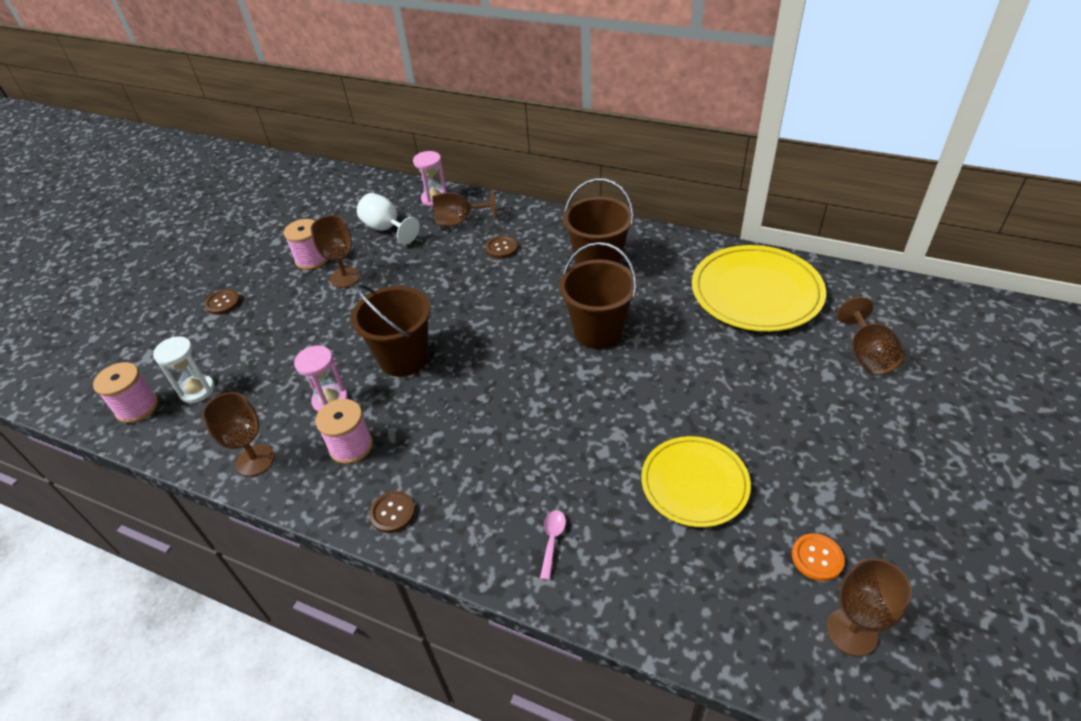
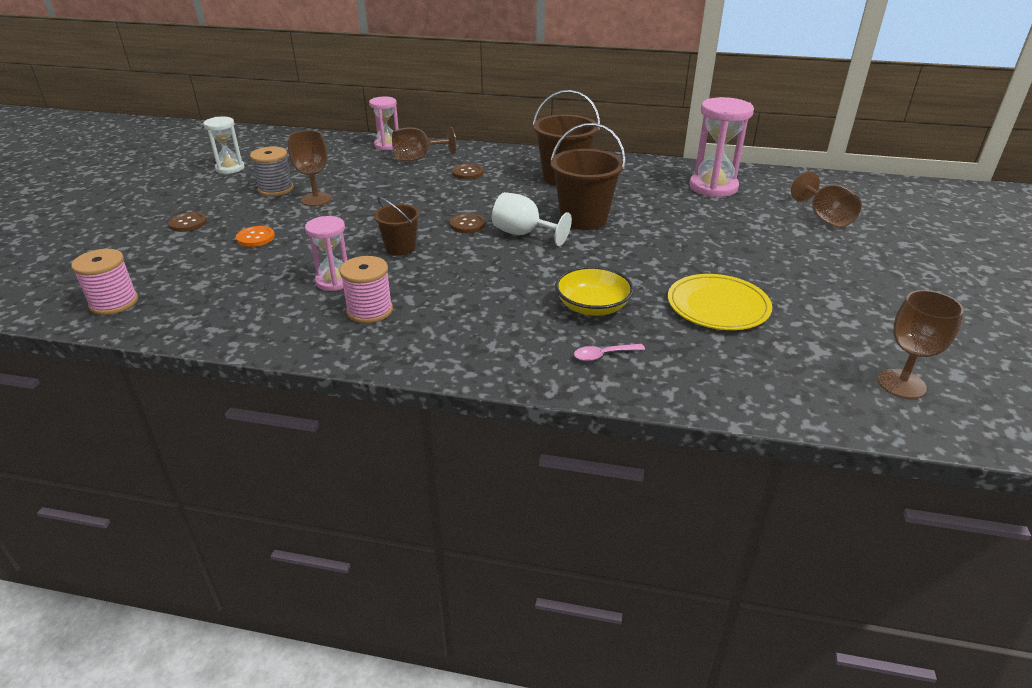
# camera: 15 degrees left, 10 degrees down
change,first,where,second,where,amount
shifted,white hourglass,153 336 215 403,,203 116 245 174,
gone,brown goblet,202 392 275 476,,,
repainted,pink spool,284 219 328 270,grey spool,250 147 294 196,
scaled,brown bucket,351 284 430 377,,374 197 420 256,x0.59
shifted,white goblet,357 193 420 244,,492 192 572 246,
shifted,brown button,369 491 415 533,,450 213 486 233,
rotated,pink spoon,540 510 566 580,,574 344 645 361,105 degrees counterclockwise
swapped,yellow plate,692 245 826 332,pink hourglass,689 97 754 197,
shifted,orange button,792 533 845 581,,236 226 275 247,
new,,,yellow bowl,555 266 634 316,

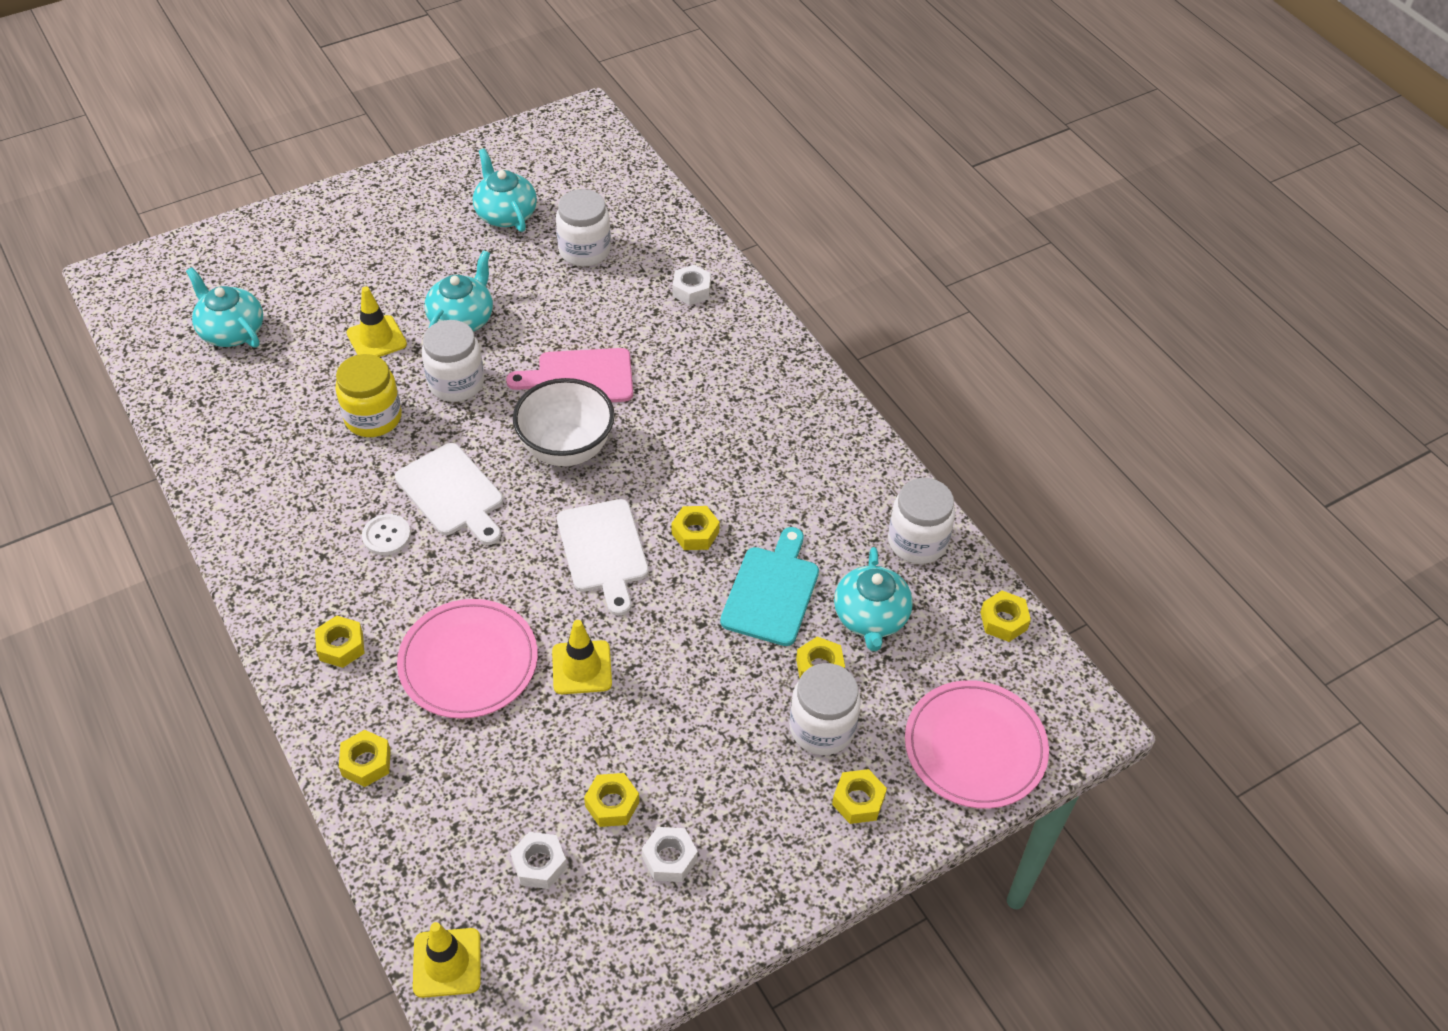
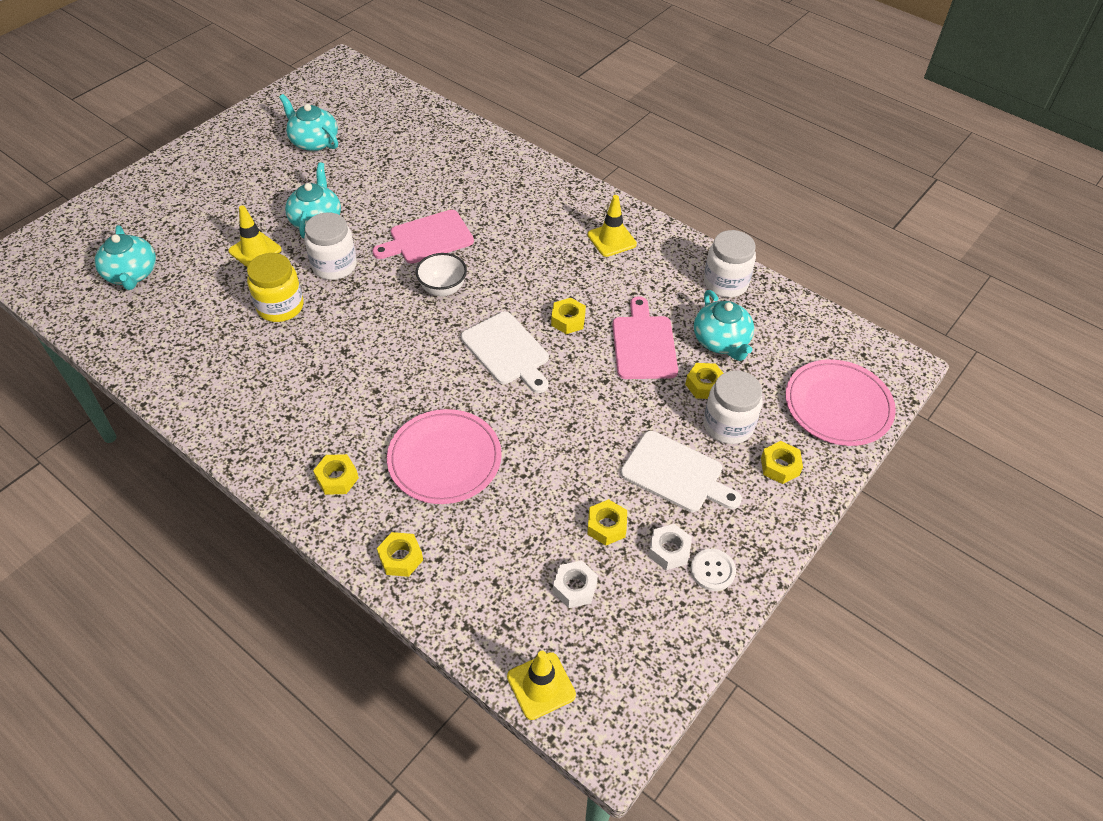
# camera: 20 degrees left, 0 degrees up
change,first,where,second,where,amount
rotated,turquoise teapot,186 267 263 348,,95 225 156 290,135 degrees counterclockwise
shifted,white button,362 514 411 555,,691 549 736 591,
shifted,white cutting board,395 443 503 545,,620 431 742 512,
scaled,white bowl,513 378 615 466,,416 253 467 297,x0.64
shifted,yellow traffic cone,552 620 612 694,,588 195 637 257,
gone,white jar,556 189 611 267,,,
gone,white nut,673 265 711 305,,,
repainted,turquoise cutting board,720 527 819 646,pink cutting board,612 296 678 379,
gone,yellow nut,980 591 1031 642,,,

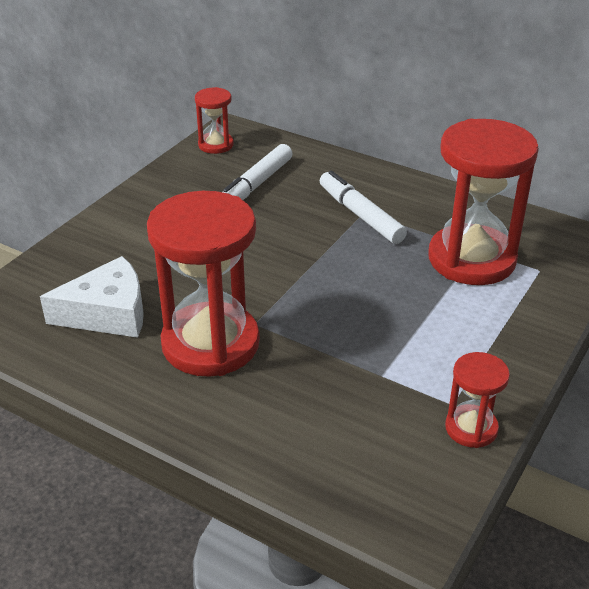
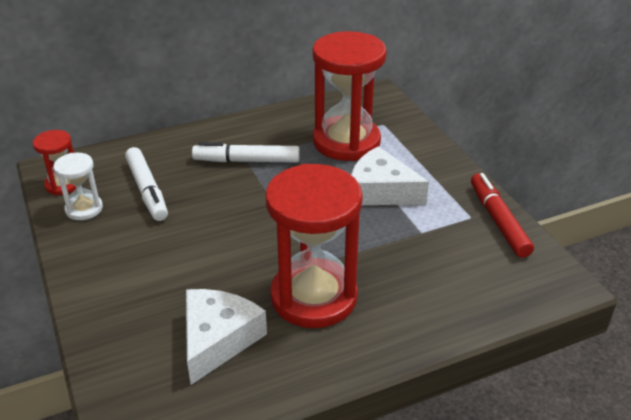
# camera: 55 degrees left, 0 degrees up
change,first,where,second,where,amount
swapped,red hourglass,445 352 510 448,red marker,471 173 534 258,
new,,,white hourglass,53 153 103 220,
new,,,white cheese,351 146 429 205,

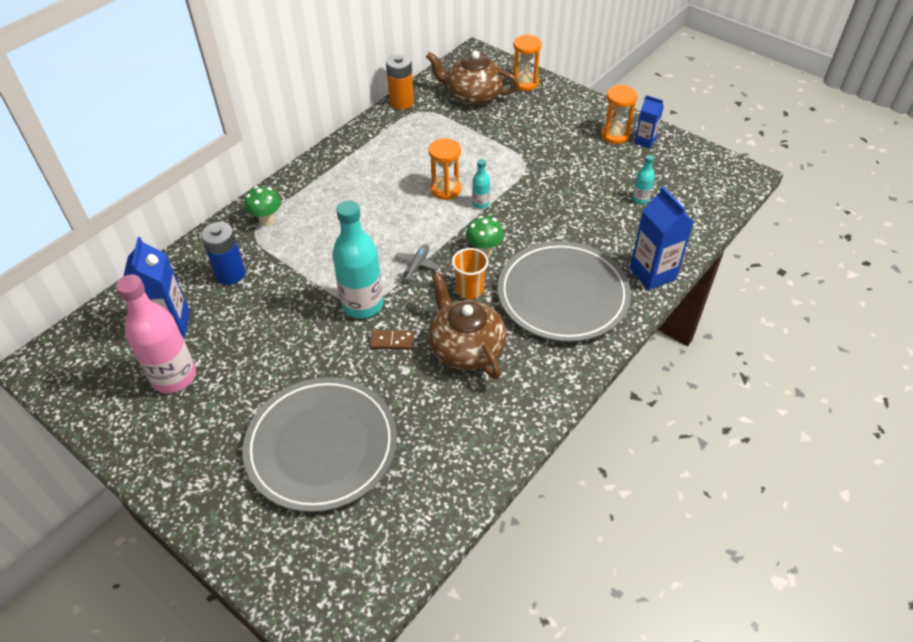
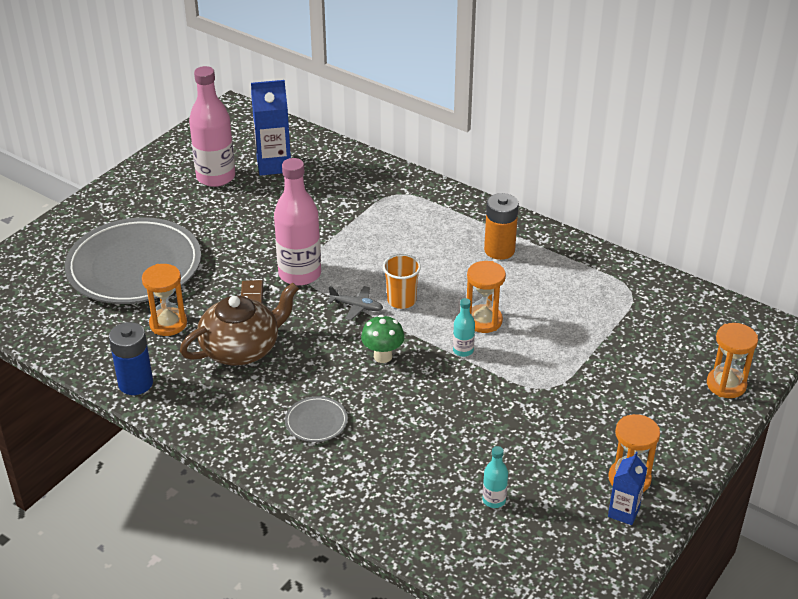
# camera: 85 degrees right, 10 degrees down
change,first,where,second,where,amount
shifted,blue battery,201 222 245 285,,109 322 153 395,
gone,green mushroom,244 186 281 226,,,
repainted,turquoise bottle,332 200 384 318,pink bottle,274 158 321 286,
shifted,orange battery,386 54 414 110,,484 193 519 260,
gone,brown teapot,426 51 519 105,,,
shifted,orange cup,452 248 489 299,,383 254 421 309,
scaled,grey plate,498 241 631 342,,285 396 348 442,x0.41
gone,blue carton,630 186 694 290,,,
new,,,orange hourglass,142 264 187 336,

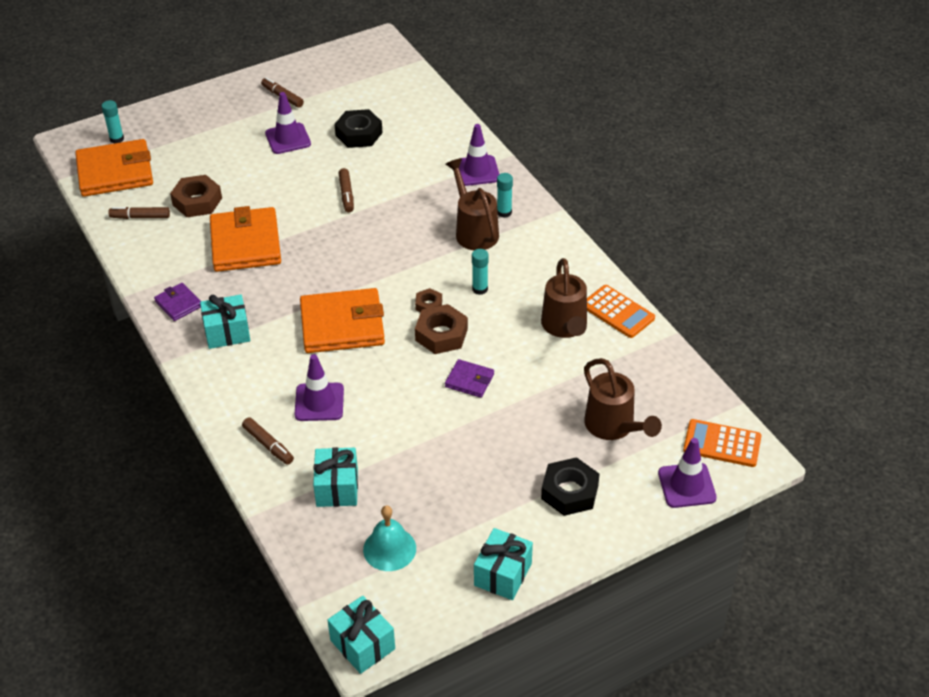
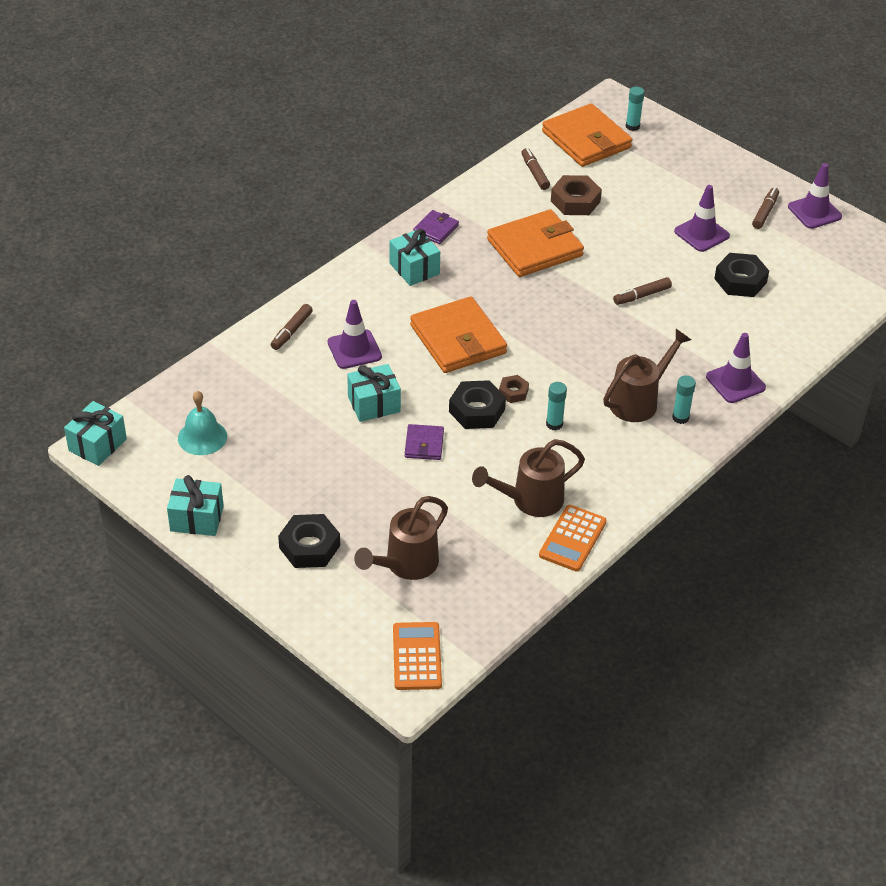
# camera: 70 degrees right, 0 degrees up
change,first,where,second,where,amount
shifted,turquoise gift,313 447 358 507,,347 364 401 422,
repainted,brown nut,415 304 468 354,black nut,449 380 506 429,
shifted,purple traffic cone,658 438 717 508,,788 163 842 229,

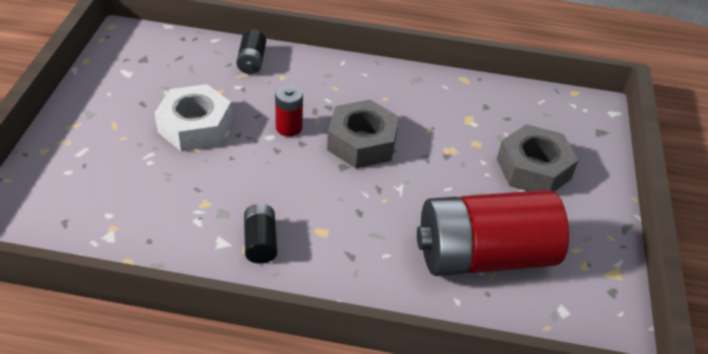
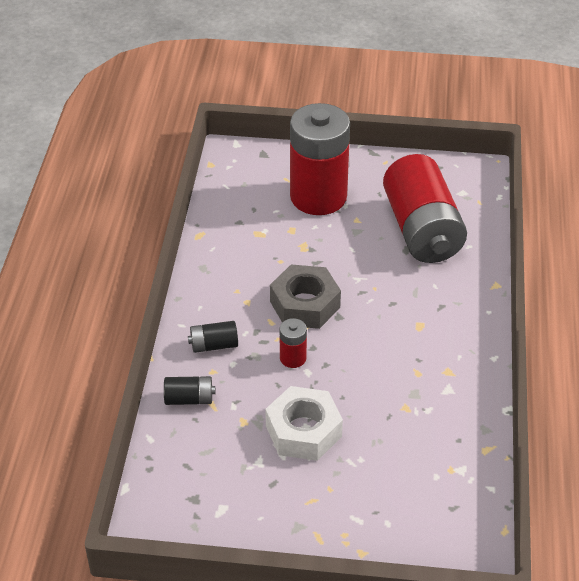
# camera: 90 degrees left, 0 degrees up
change,first,where,second,where,amount
shifted,black battery,244 204 277 264,,188 321 238 353,
swapped,grey nut,497 124 578 192,red battery,290 103 350 215,

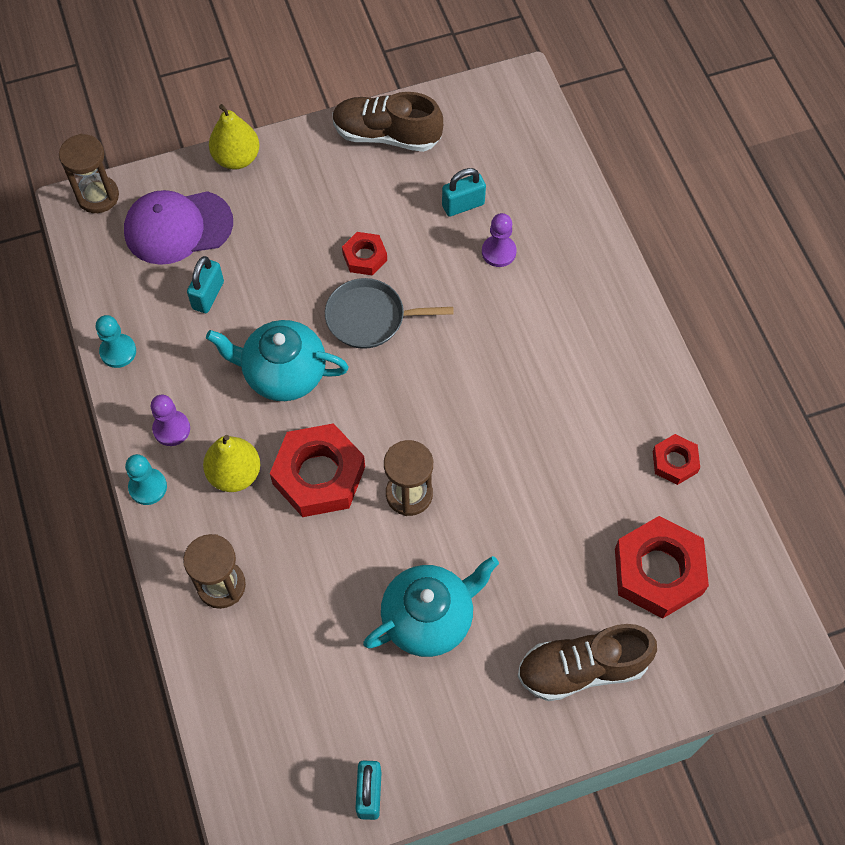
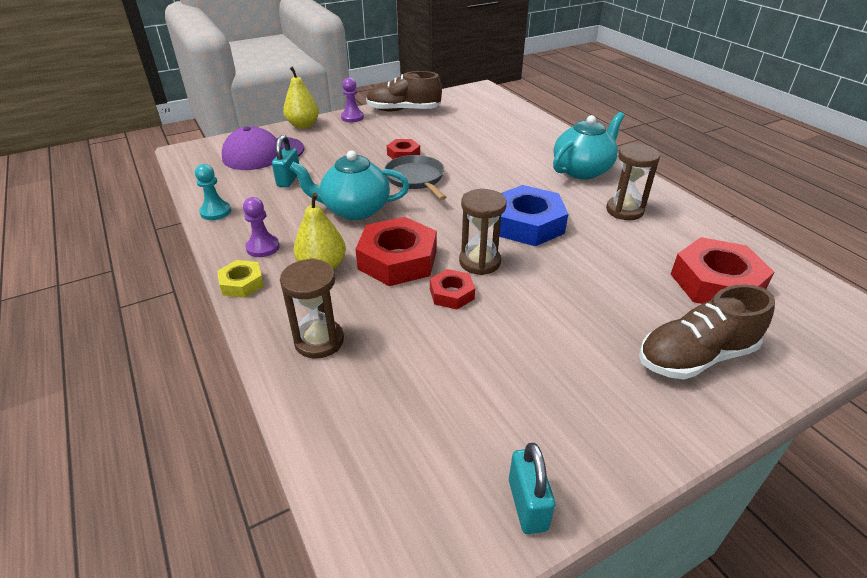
# camera: 10 degrees left, 25 degrees down
change,first,where,second,where,amount
shifted,brown hourglass,59 134 119 213,,606 143 661 220,
swapped,turquoise pawn,125 454 167 505,yellow nut,217 260 264 298,
rotated,grey pan,325 278 453 349,,384 155 447 200,75 degrees clockwise
shifted,turquoise teapot,363 556 499 657,,553 112 625 179,
gone,turquoise padlock,442 168 486 217,,,
shifted,purple pawn,482 213 517 267,,341 77 364 122,
shifted,red nut,653 434 700 485,,430 269 475 309,
new,,,blue nut,499 185 568 246,

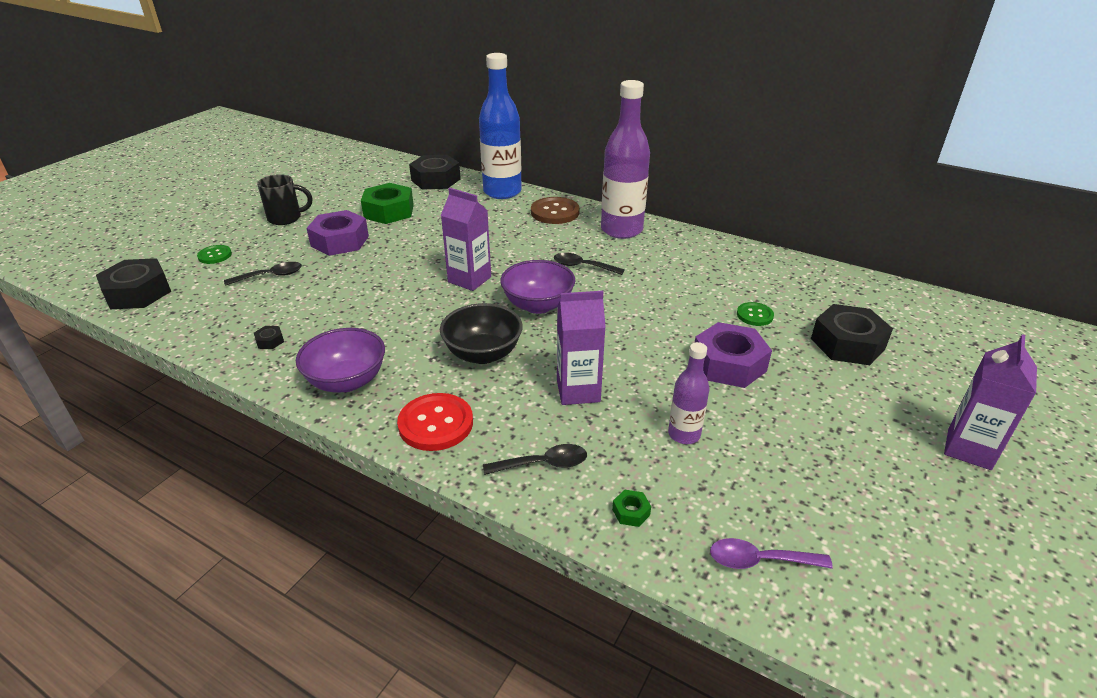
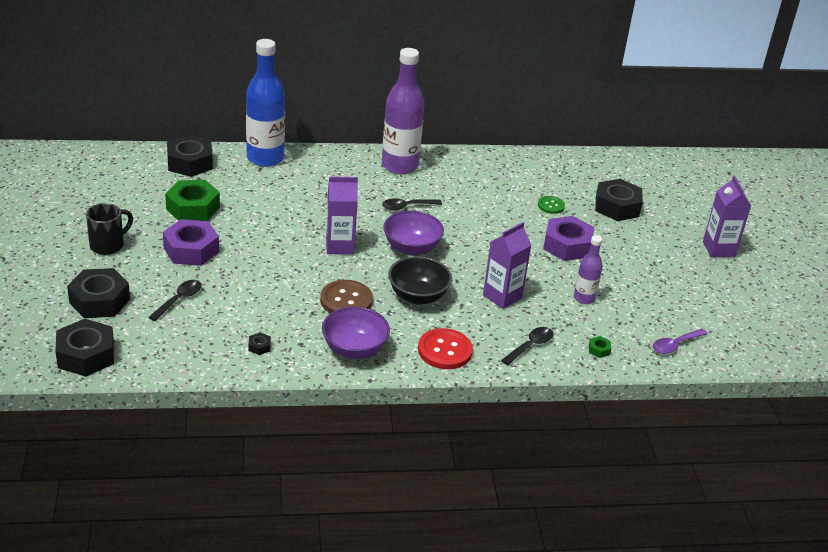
# camera: 40 degrees left, 0 degrees up
change,first,where,second,where,amount
swapped,green button,197 245 232 264,black nut,67 268 130 318,
shifted,brown button,531 197 580 224,,320 280 373 313,

